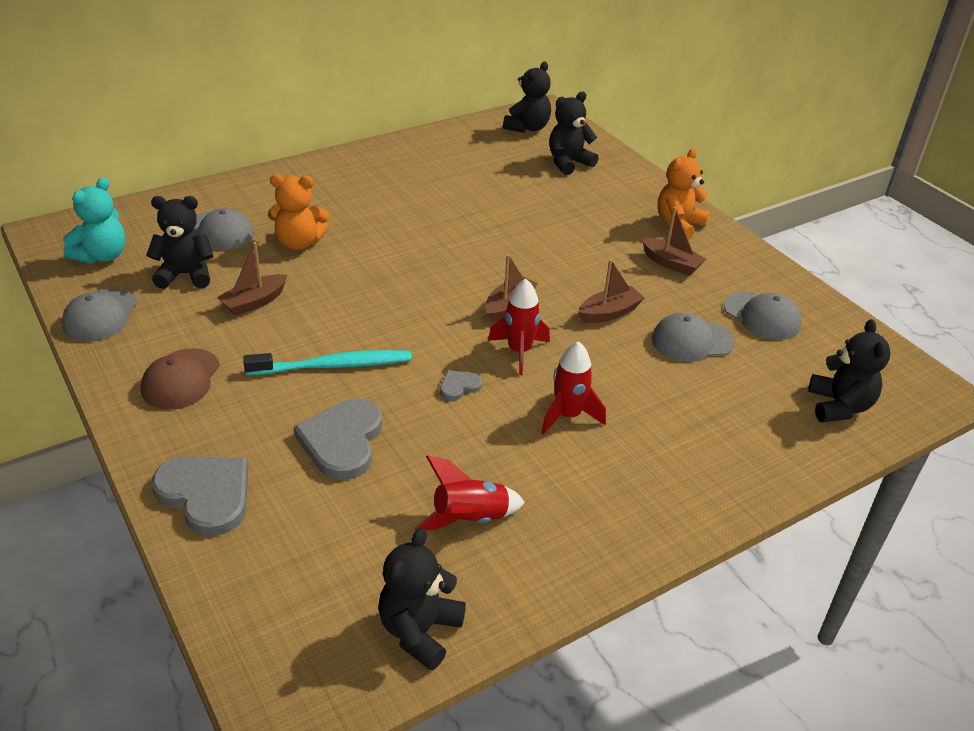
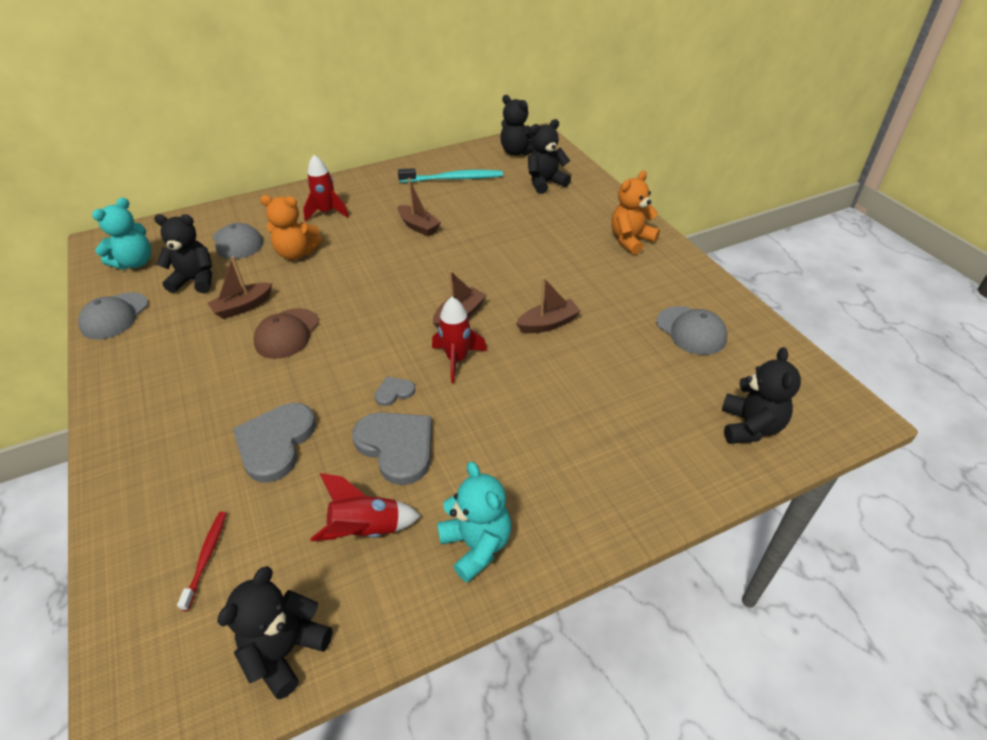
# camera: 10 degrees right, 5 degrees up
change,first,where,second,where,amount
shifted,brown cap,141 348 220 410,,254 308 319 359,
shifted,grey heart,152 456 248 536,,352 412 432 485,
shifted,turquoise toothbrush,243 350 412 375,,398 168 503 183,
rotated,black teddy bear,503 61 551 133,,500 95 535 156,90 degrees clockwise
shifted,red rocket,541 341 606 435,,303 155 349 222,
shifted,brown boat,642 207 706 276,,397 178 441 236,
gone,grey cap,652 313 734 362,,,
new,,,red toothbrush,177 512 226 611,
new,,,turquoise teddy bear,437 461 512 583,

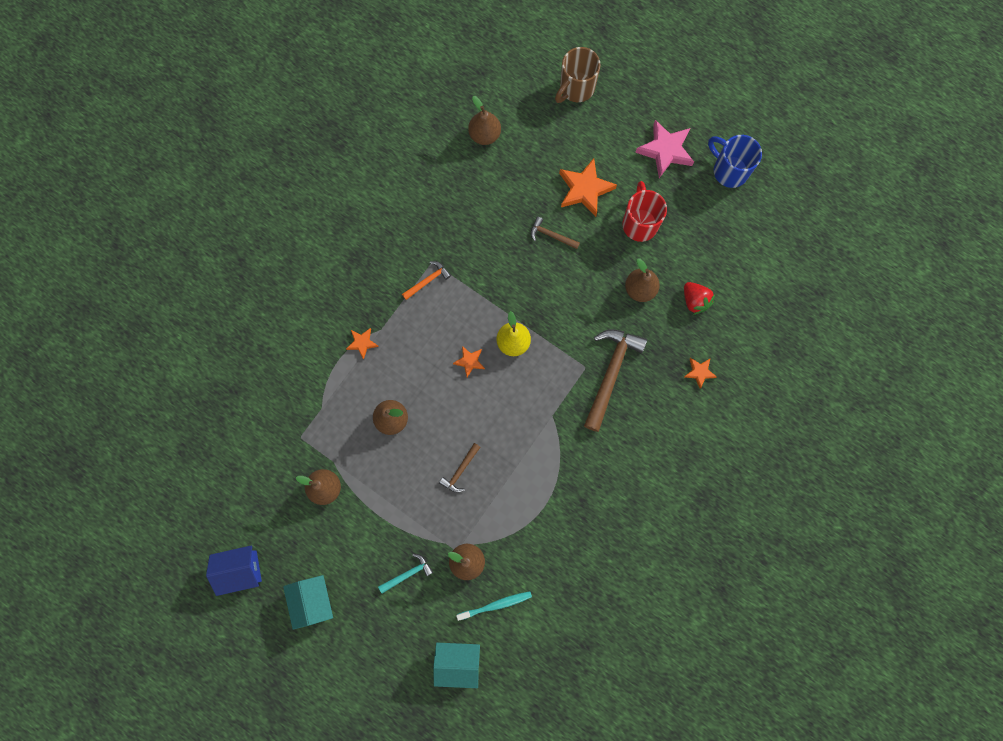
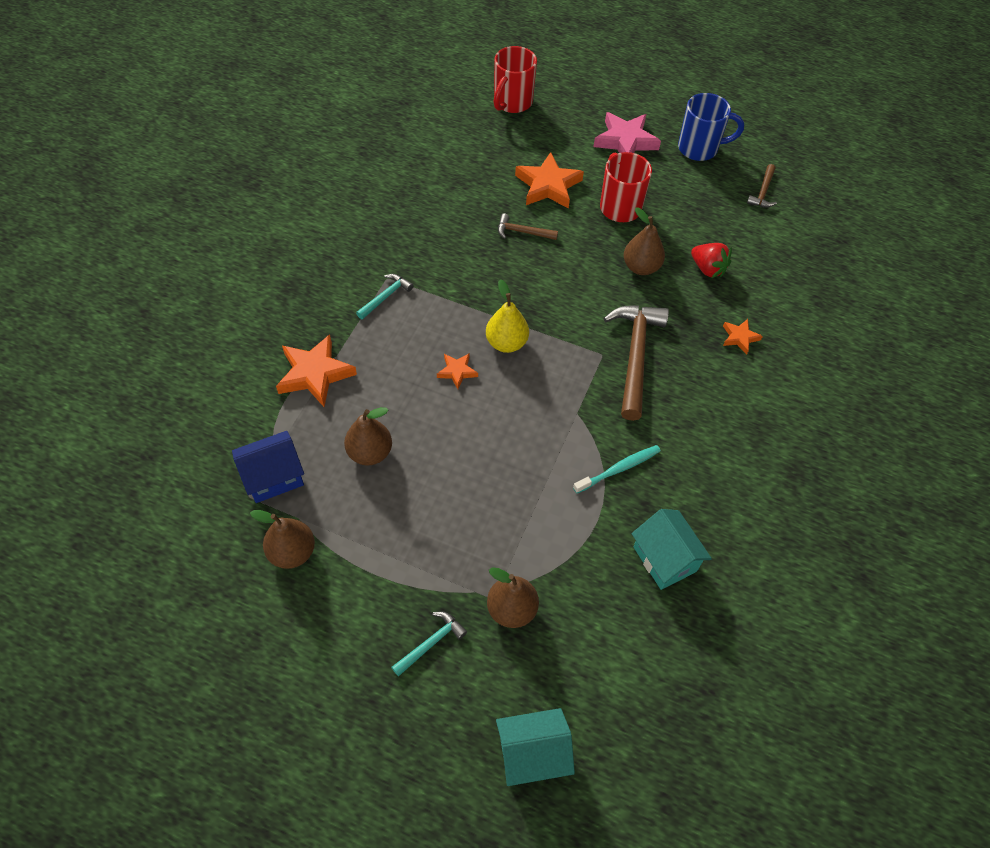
# camera: 15 degrees left, 20 degrees down
change,first,where,second,where,amount
shifted,blue house,206 545 262 596,,232 431 304 503,
shifted,turquoise house,283 575 333 629,,632 509 712 590,
scaled,orange star,346 328 379 359,,276 334 357 407,x1.90
repainted,orange hammer,402 261 451 300,turquoise hammer,356 274 414 320,
shifted,brown hammer,439 443 481 493,,747 164 777 208,
shifted,turquoise toothbrush,456 591 532 621,,573 445 661 493,
gone,brown pear,468 96 501 145,,,
repainted,brown mug,555 47 601 103,red mug,494 46 537 113,
rotated,blue mug,708 135 762 188,,678 93 744 161,150 degrees clockwise

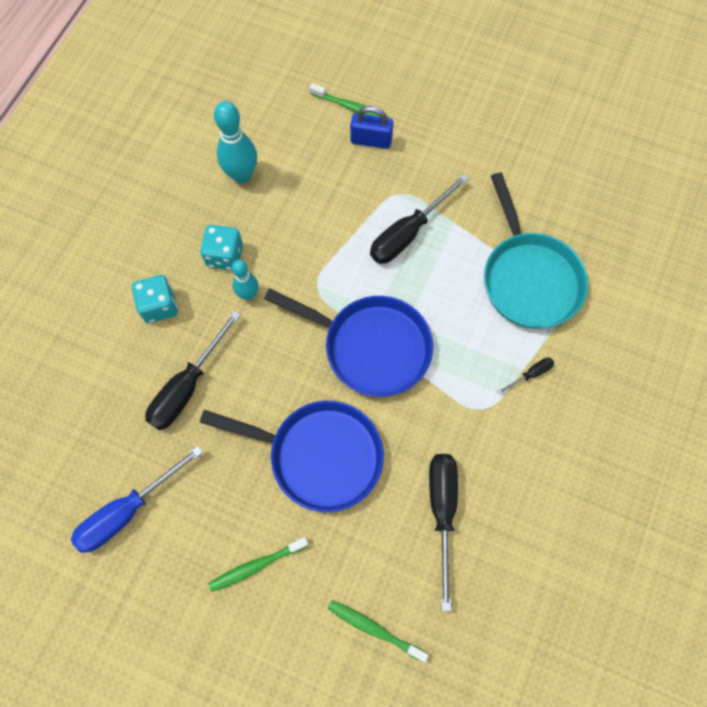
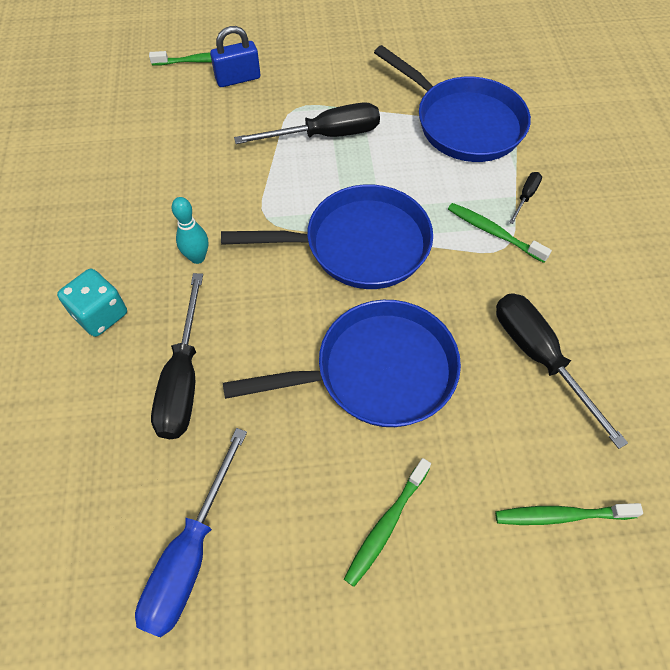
# camera: 30 degrees left, 10 degrees down
change,first,where,second,where,amount
gone,turquoise dice,200 225 243 270,,,
gone,turquoise bowling pin,214 101 257 184,,,
rotated,black screwdriver,370 174 469 264,,234 103 380 144,120 degrees counterclockwise
repainted,turquoise pan,484 172 588 329,blue pan,374 45 531 162,
new,,,green toothbrush,448 203 552 263,

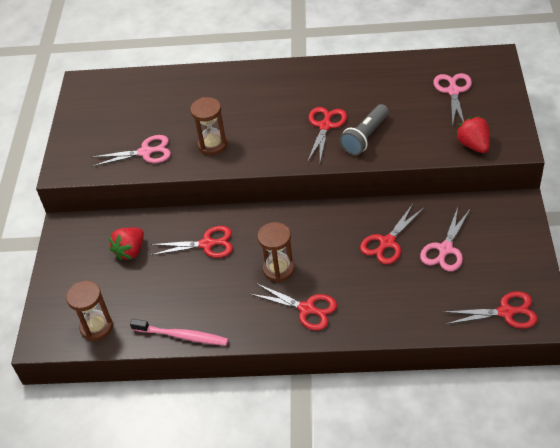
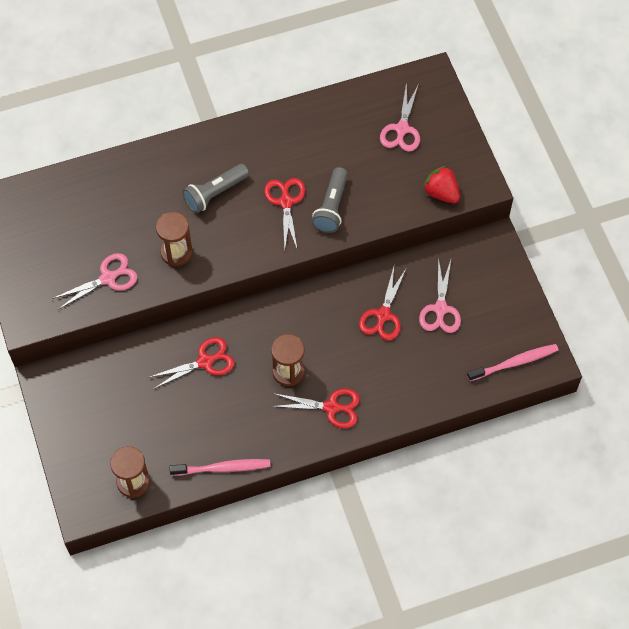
# camera: 25 degrees left, 15 degrees up
change,first,where,second,where,amount
gone,red strawberry,109 227 144 261,,,
rotated,pink scissors,433 73 472 125,,380 82 420 152,150 degrees counterclockwise
swapped,red scissors,445 291 538 329,pink toothbrush,467 344 559 381,
new,,,grey flashlight,182 164 249 213,

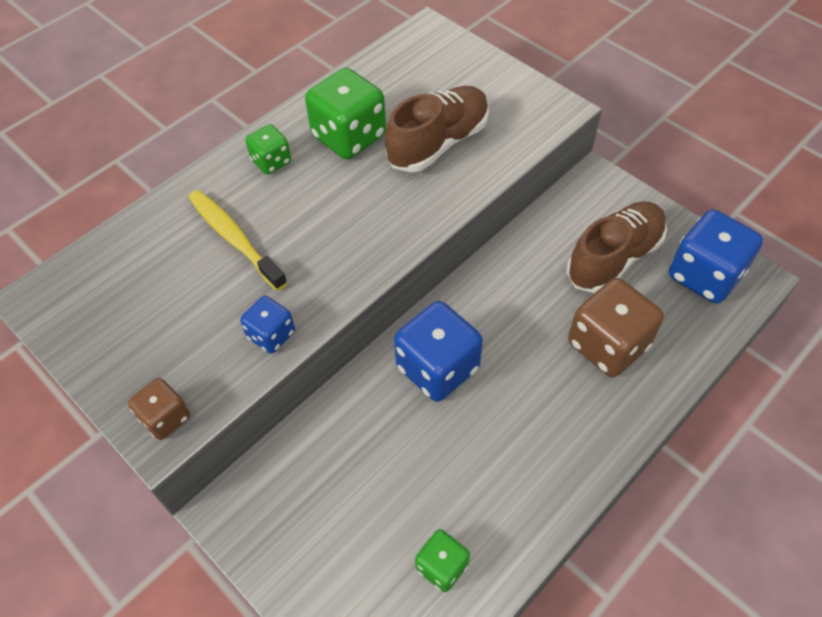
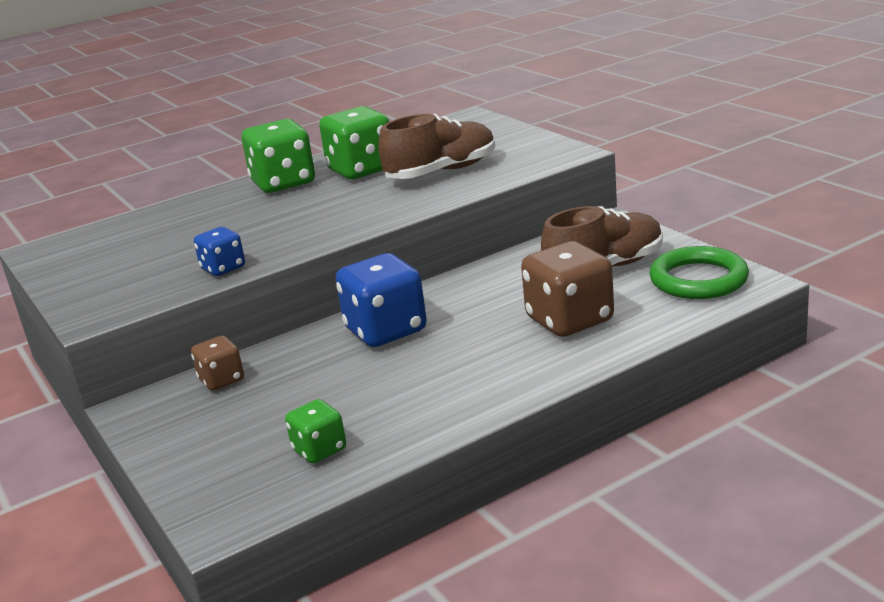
# camera: 15 degrees right, 30 degrees down
change,first,where,second,where,amount
shifted,brown dice,128 378 190 440,,191 336 244 391,
gone,yellow toothbrush,189 190 288 291,,,
scaled,green dice,245 124 291 175,,242 119 315 193,x1.83
swapped,blue dice,669 209 763 304,green ring,649 246 749 299,

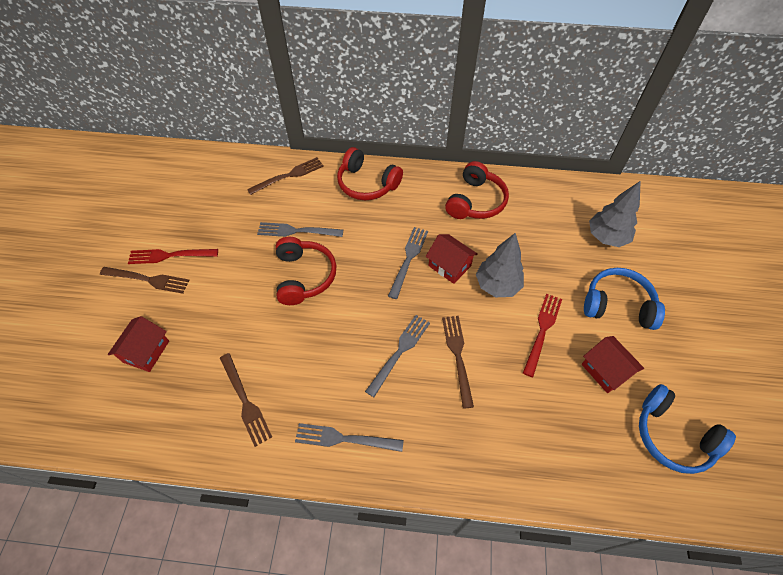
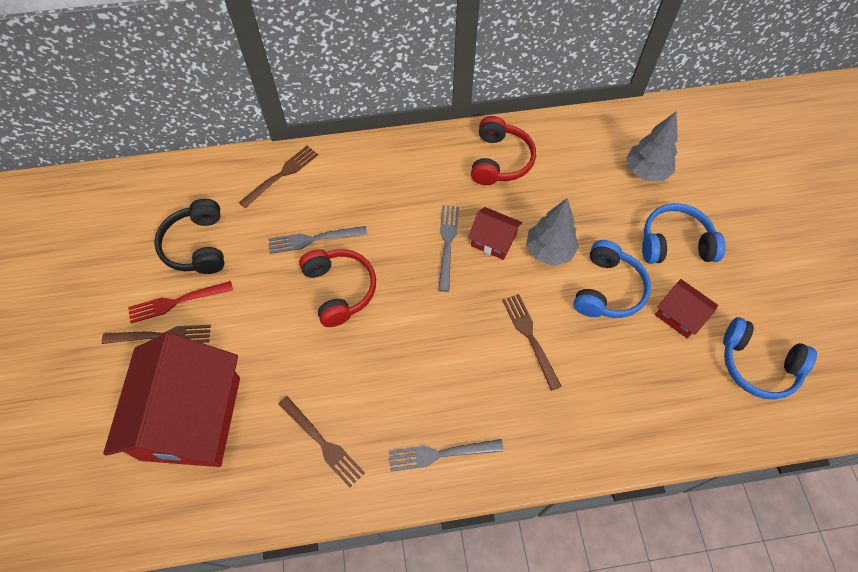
# camera: 15 degrees left, 5 degrees up
change,first,where,second,where,amount
scaled,red house,108 316 169 372,,103 333 240 467,x2.23
gone,red headphones,337 147 403 200,,,
gone,grey fork,365 315 430 397,,,
swapped,red fork,523 294 562 377,blue headphones,573 240 651 318,
new,,,black headphones,154 199 224 274,

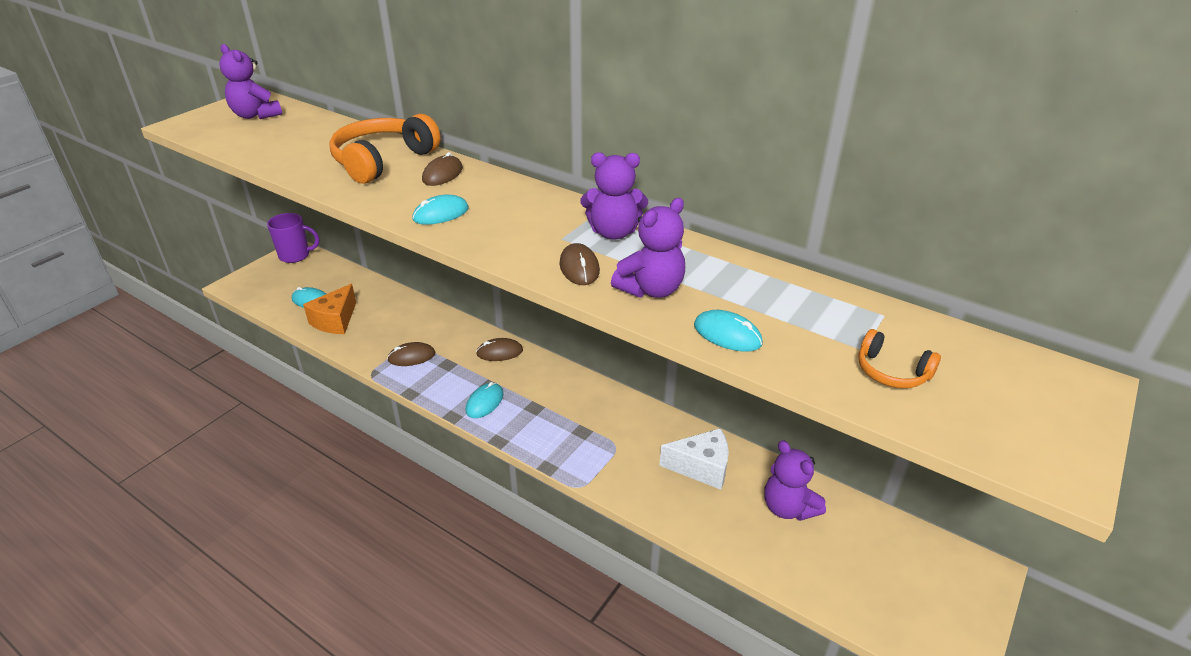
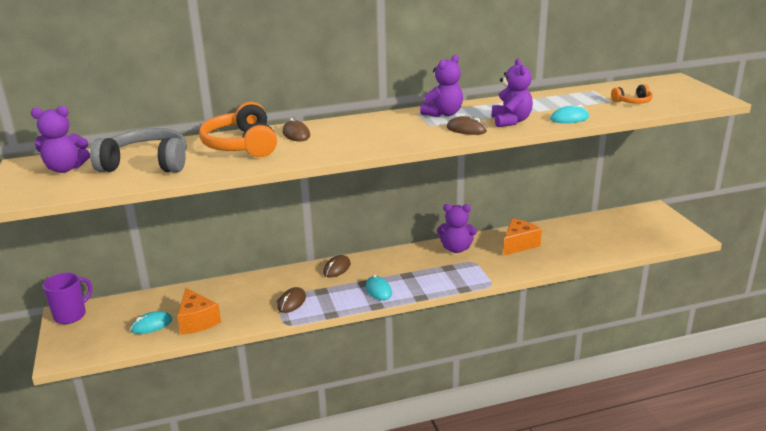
# camera: 50 degrees left, 10 degrees down
change,first,where,second,where,amount
gone,turquoise mouse,412 195 469 225,,,
repainted,white cheese,659 428 729 490,orange cheese,503 218 542 256,
shifted,purple teddy bear,764 440 826 521,,437 204 477 253,
new,,,grey headphones,90 128 187 172,

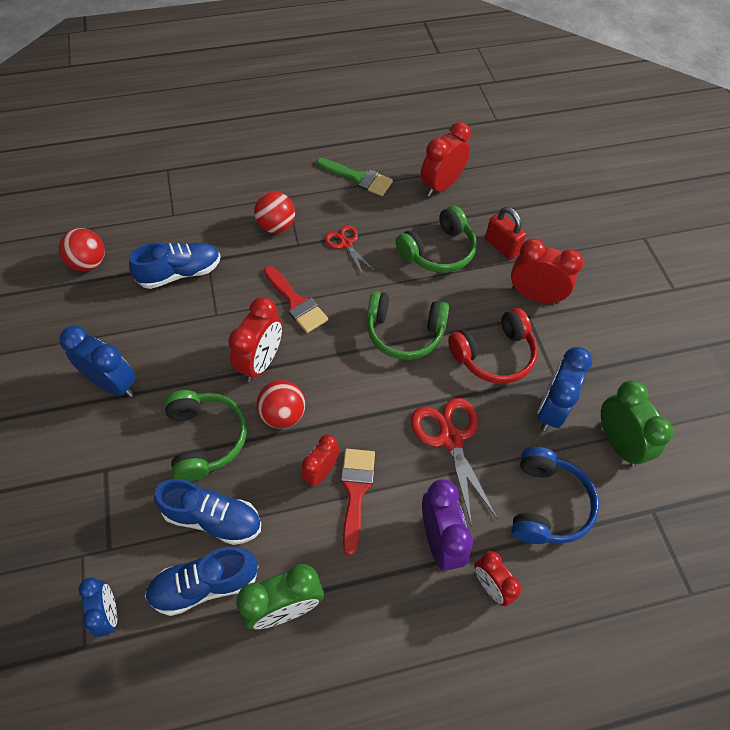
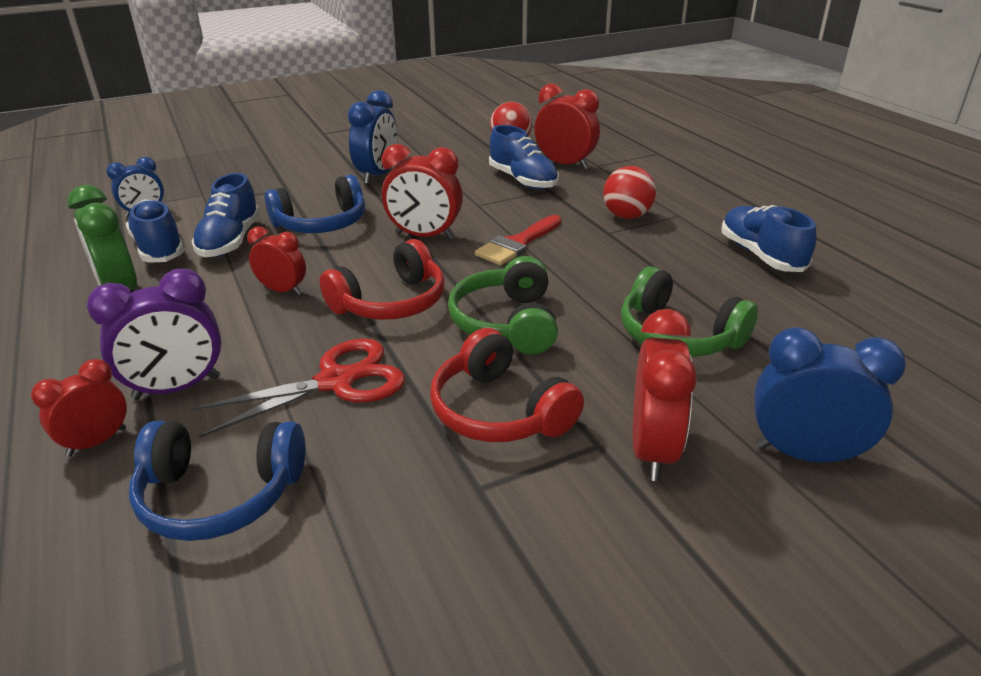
# camera: 80 degrees right, 25 degrees down
change,first,where,second,where,amount
repainted,green headphones,164 390 247 482,blue headphones,265 174 365 233,
gone,red ball,257 380 305 429,,,
swapped,green brush,316 158 393 196,blue shoe,721 205 816 272,
gone,red scissors,324 225 374 277,,,
gone,red brush,341 449 375 555,,,
shifted,red clock,421 122 471 197,,534 84 600 169,
gone,red padlock,485 207 526 260,,,
shifted,blue clock,537 347 592 431,,754 327 906 464,
gone,green clock,601 380 674 467,,,
new,,,red headphones,320 239 444 320,

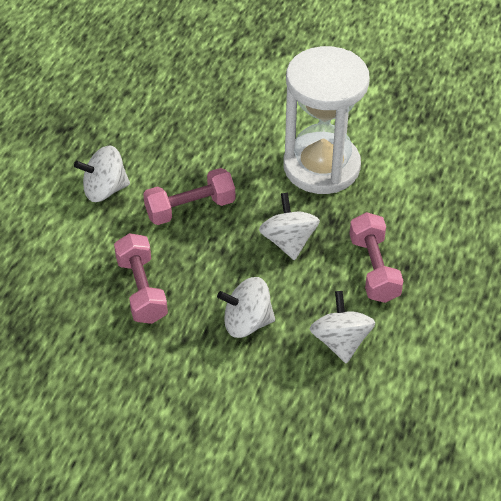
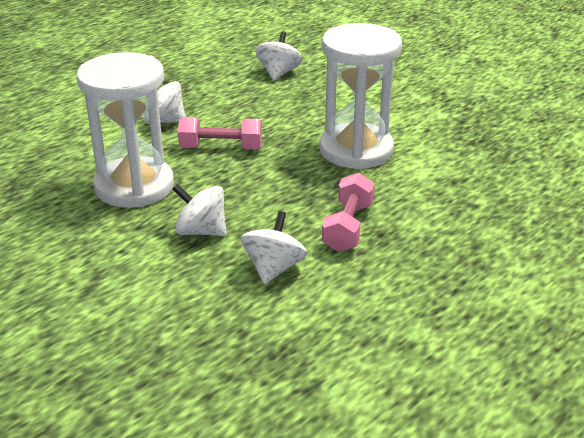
# camera: 25 degrees right, 15 degrees down
change,first,where,second,where,amount
swapped,pink dumbbell,114 233 168 324,white hourglass,77 52 174 208,
shifted,white spinning top,259 193 320 260,,255 31 302 81,

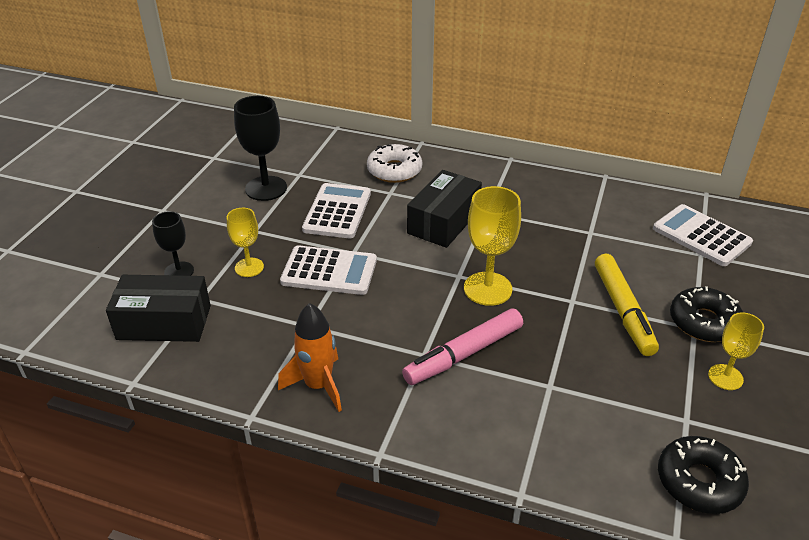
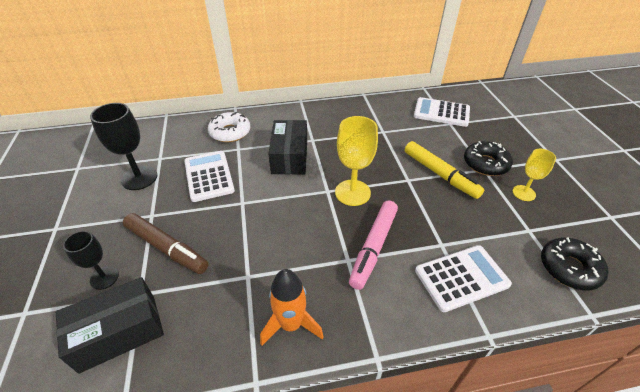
# camera: 30 degrees left, 5 degrees up
change,first,where,second,where,amount
swapped,yellow goblet,227 208 264 277,brown marker,123 213 209 274,
shifted,white calculator,280 245 377 295,,415 245 512 312,

